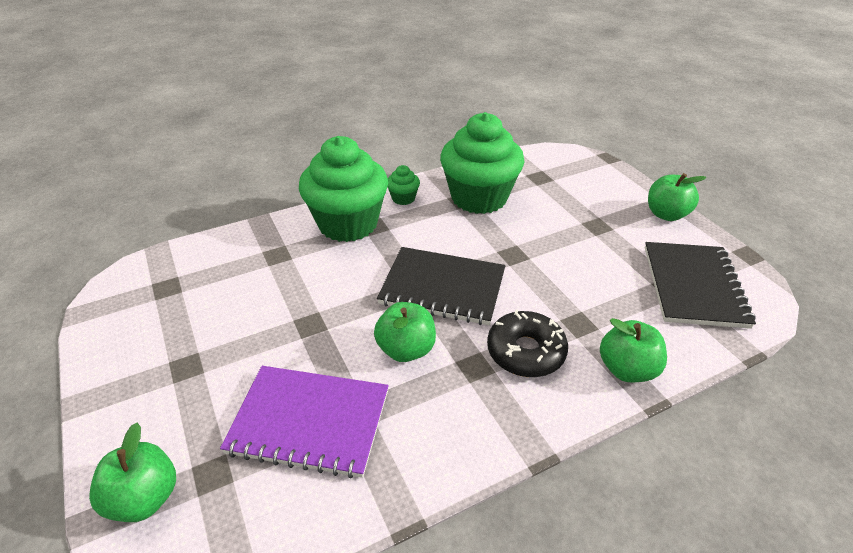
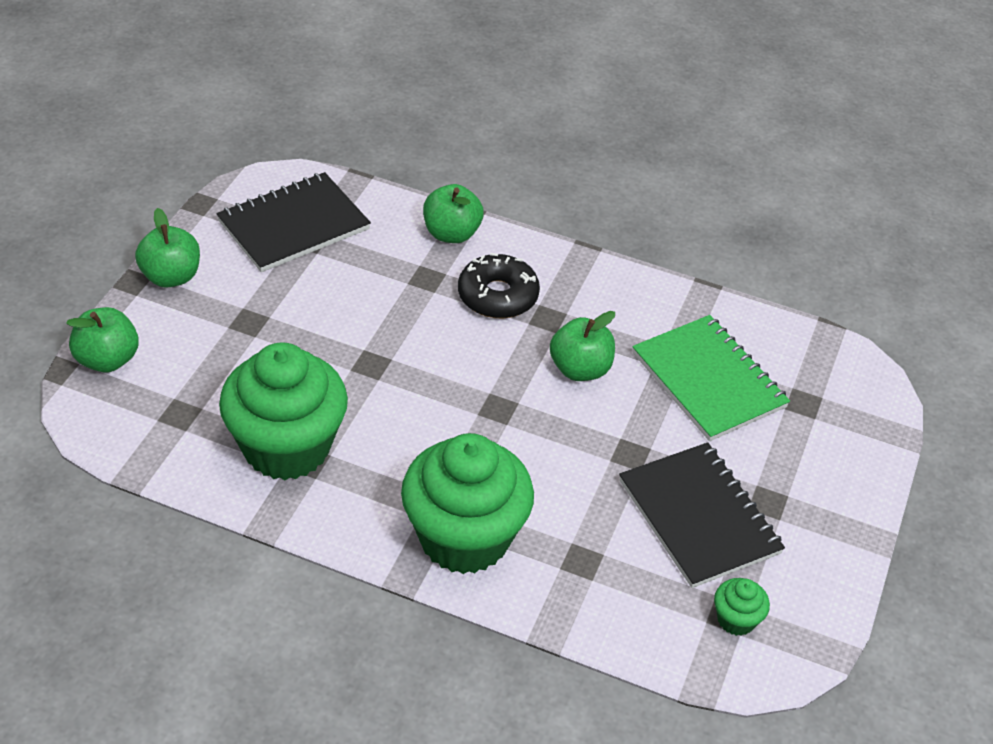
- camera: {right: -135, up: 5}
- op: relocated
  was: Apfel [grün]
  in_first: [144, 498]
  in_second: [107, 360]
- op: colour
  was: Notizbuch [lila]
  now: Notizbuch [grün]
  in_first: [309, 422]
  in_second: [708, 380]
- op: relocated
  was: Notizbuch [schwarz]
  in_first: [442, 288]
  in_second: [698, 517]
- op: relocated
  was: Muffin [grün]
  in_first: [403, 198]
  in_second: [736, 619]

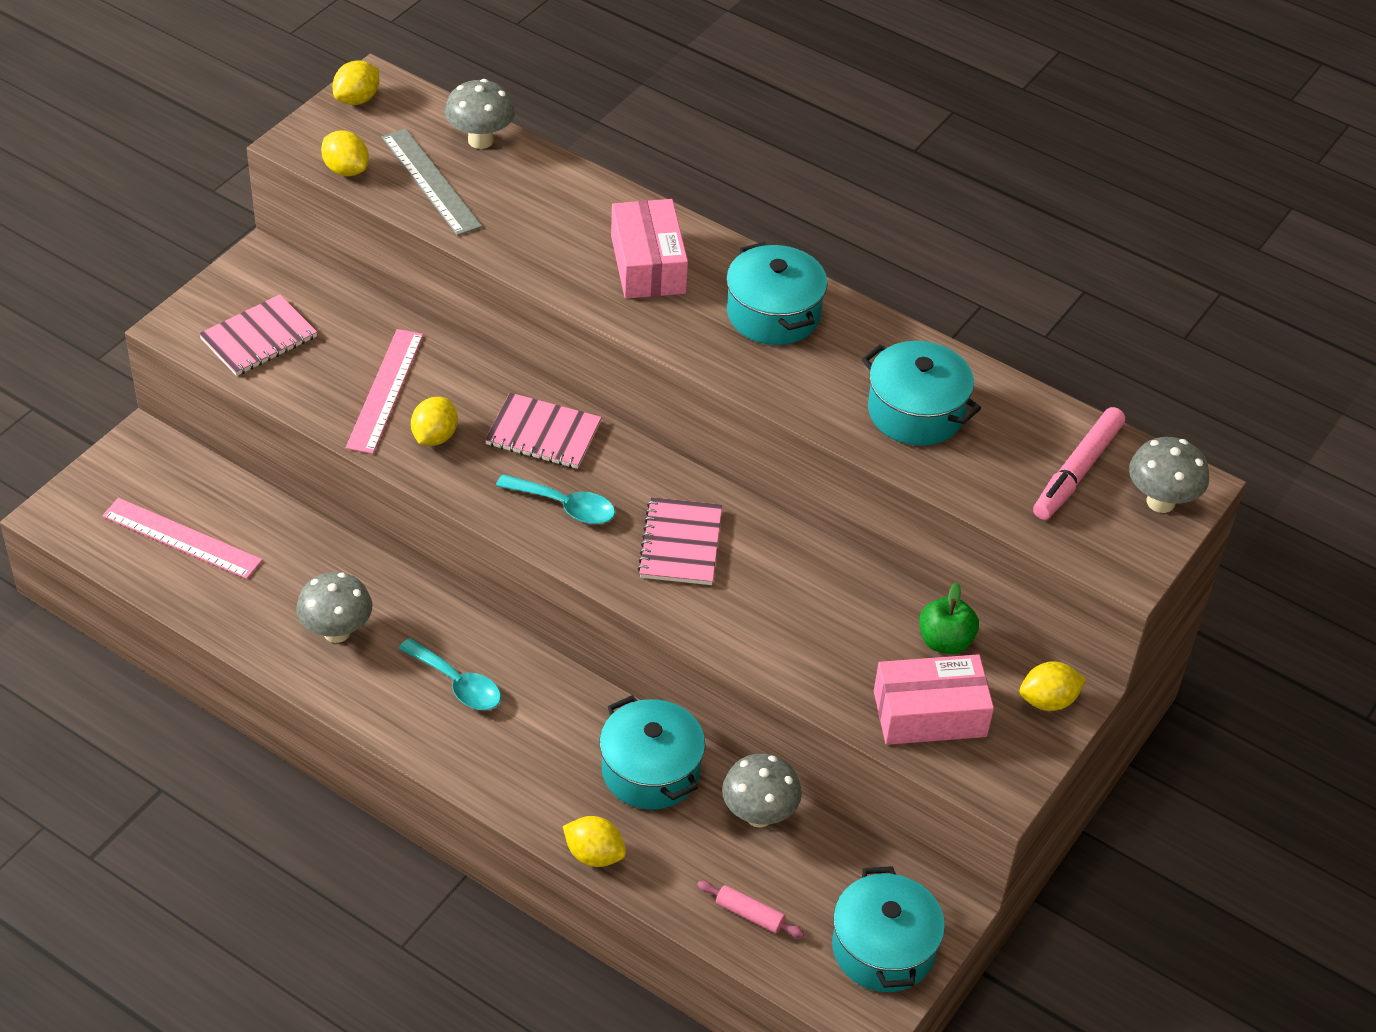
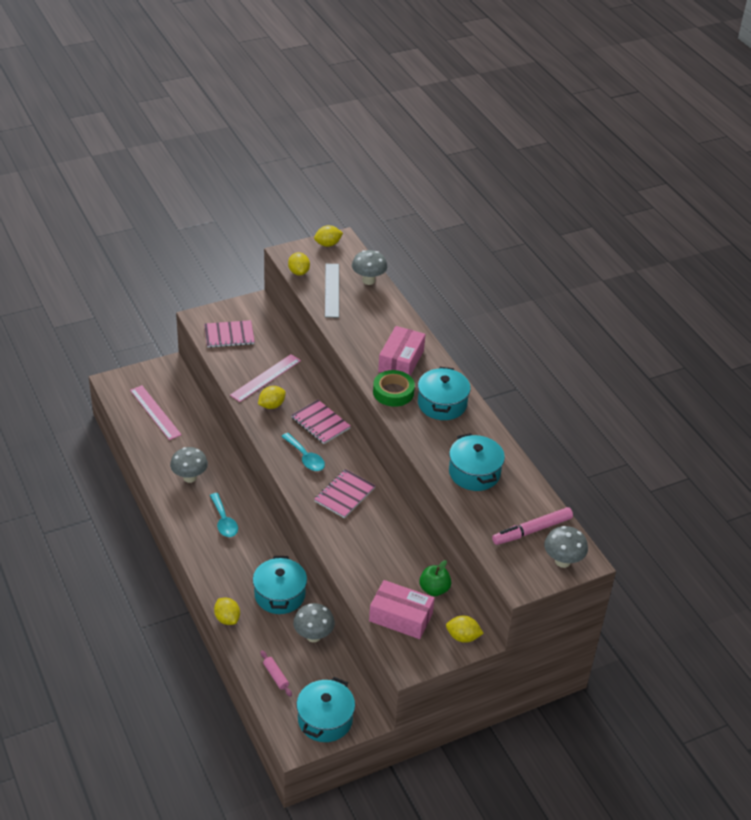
- camera: {right: 30, up: -5}
- op: appeared
  now: Klebeband [grün]
  in_second: [393, 392]

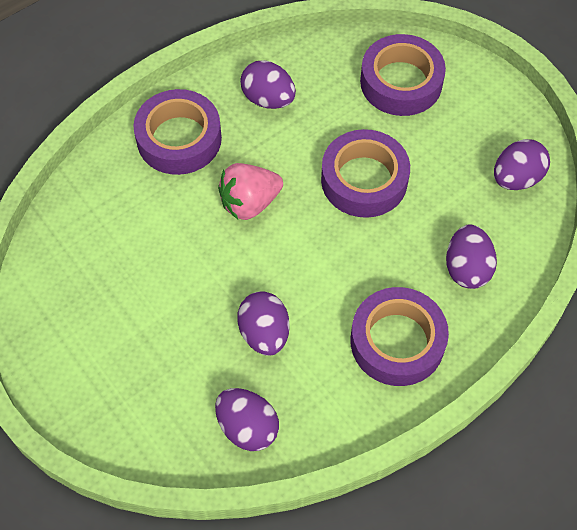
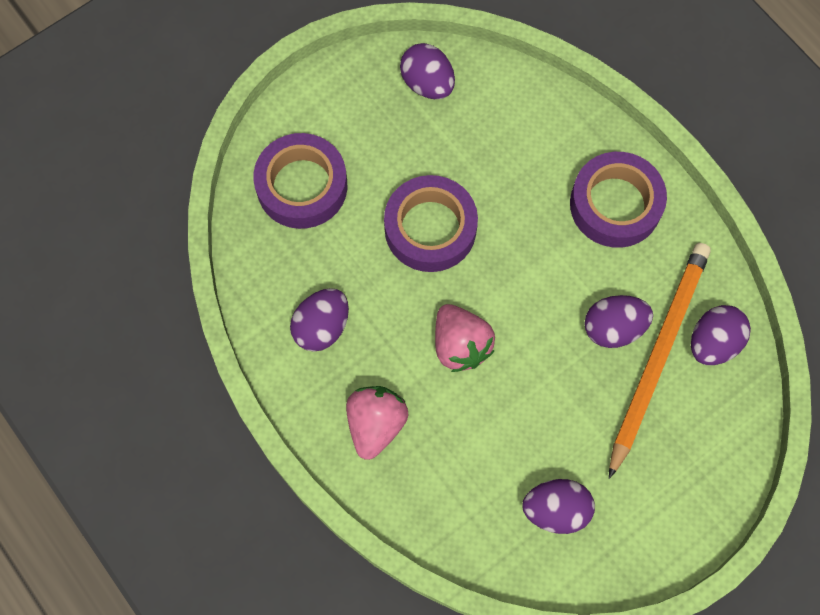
- camera: {right: -90, up: 10}
- op: exchanged
  was: Klebeband [lila]
  now: Erdbeere [rosa]
  in_first: [179, 139]
  in_second: [375, 424]
- op: relocated
  was: Ei [lila]
  in_first: [467, 268]
  in_second: [556, 510]
- op: appeared
  now: Bleistift [orange]
  in_second: [657, 355]

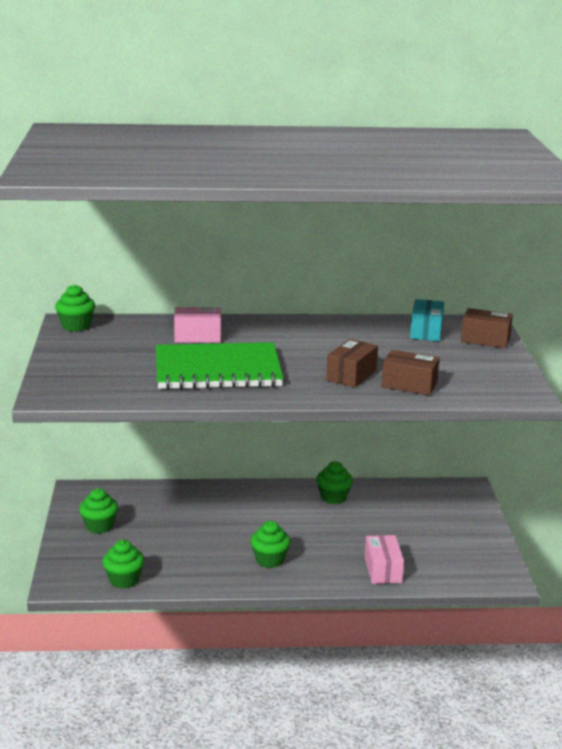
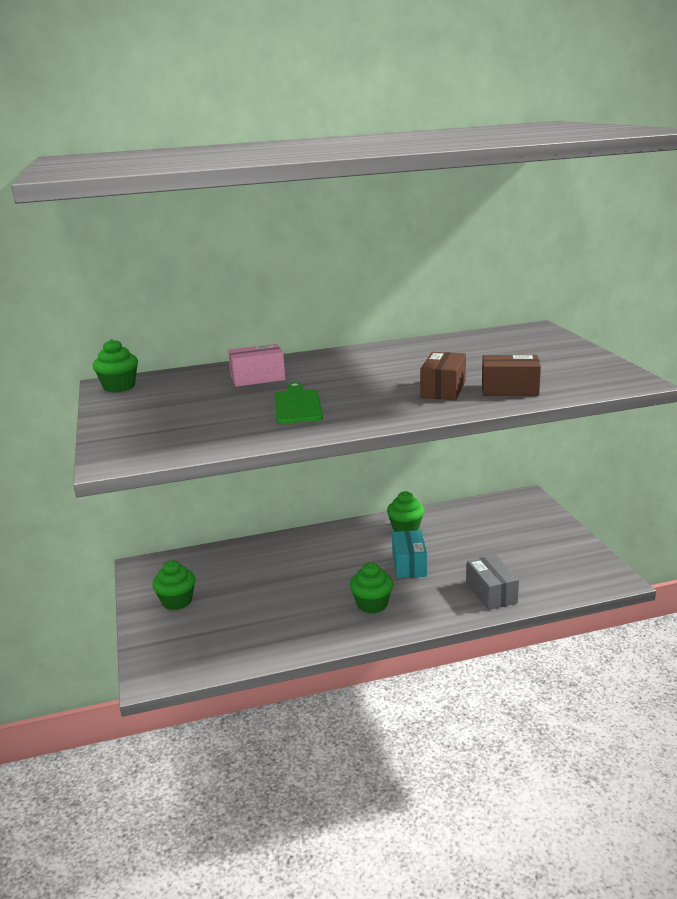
- camera: {right: -10, up: 0}
- op: missing
  was: Muffin [grün]
  in_first: [124, 580]
- op: exchanged
  was: Notizbuch [grün]
  now: Schneidebrett [grün]
  in_first: [217, 370]
  in_second: [297, 405]
- op: colour
  was: Schachtel [rosa]
  now: Schachtel [grau]
  in_first: [383, 570]
  in_second: [491, 593]
- op: relocated
  was: Schachtel [türkis]
  in_first: [426, 331]
  in_second: [409, 565]
- op: missing
  was: Schachtel [braun]
  in_first: [485, 340]

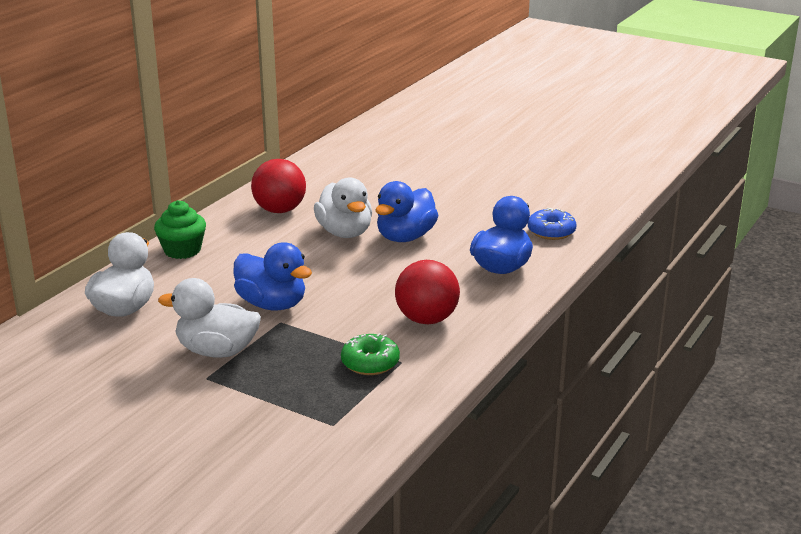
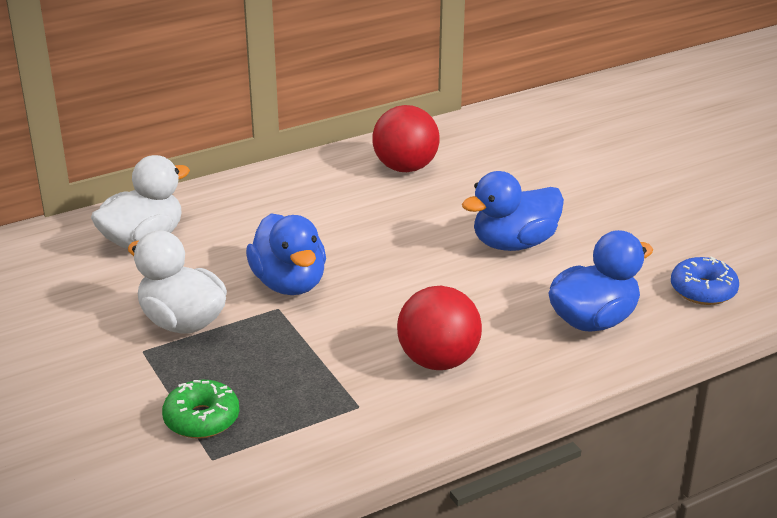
- camera: {right: 30, up: 5}
- op: missing
  was: Muffin [grün]
  in_first: [182, 250]
- op: missing
  was: Ente [weiß]
  in_first: [345, 233]
- op: relocated
  was: Donut [grün]
  in_first: [370, 363]
  in_second: [202, 419]

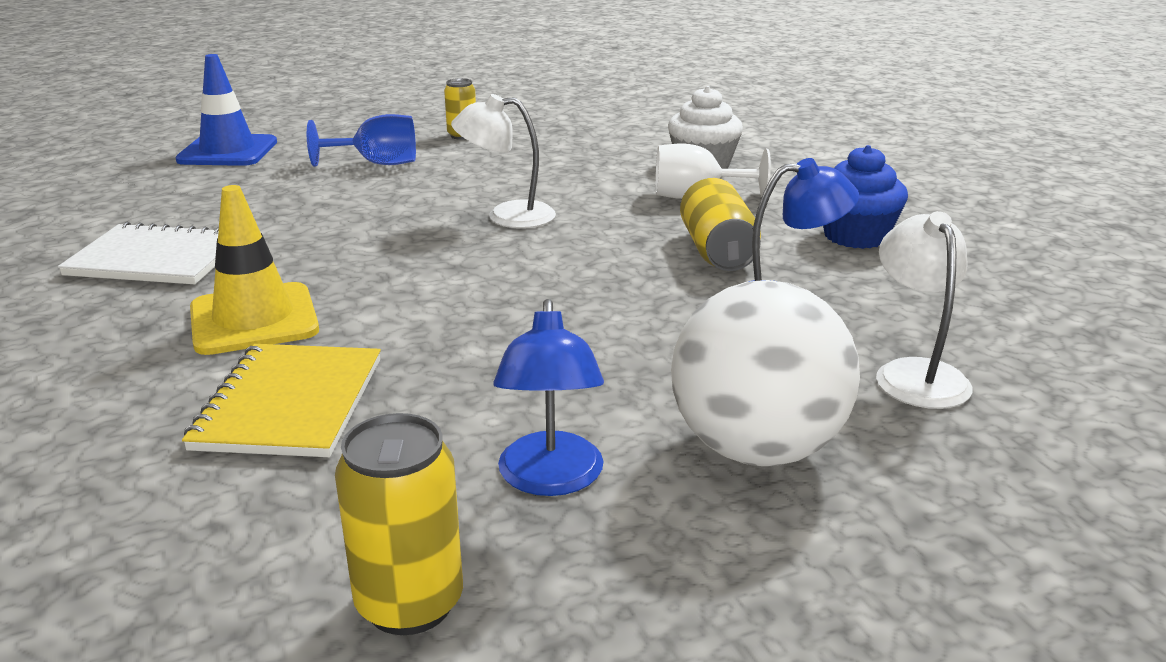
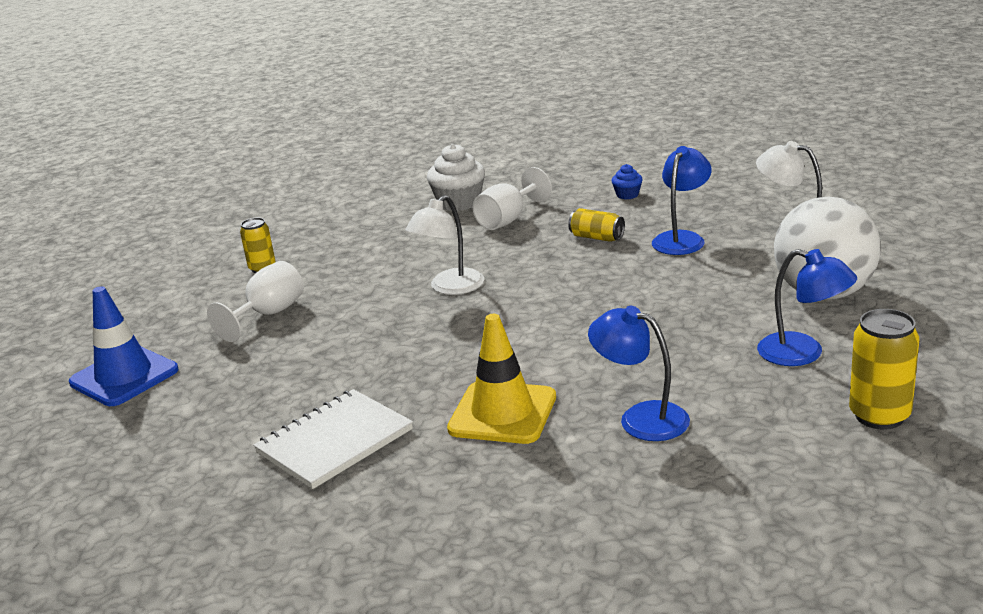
- camera: {right: -50, up: 0}
- op: exchanged
  was: Notizbuch [gelb]
  now: Lampe [blau]
  in_first: [289, 403]
  in_second: [641, 418]
- op: colour
  was: Kelch [blau]
  now: Kelch [weiß]
  in_first: [377, 163]
  in_second: [268, 314]
- op: size
  was: Dose [gelb]
  in_first: [717, 251]
  in_second: [597, 237]
  ratio: 0.64
- op: size
  was: Muffin [blau]
  in_first: [855, 236]
  in_second: [627, 195]
  ratio: 0.52

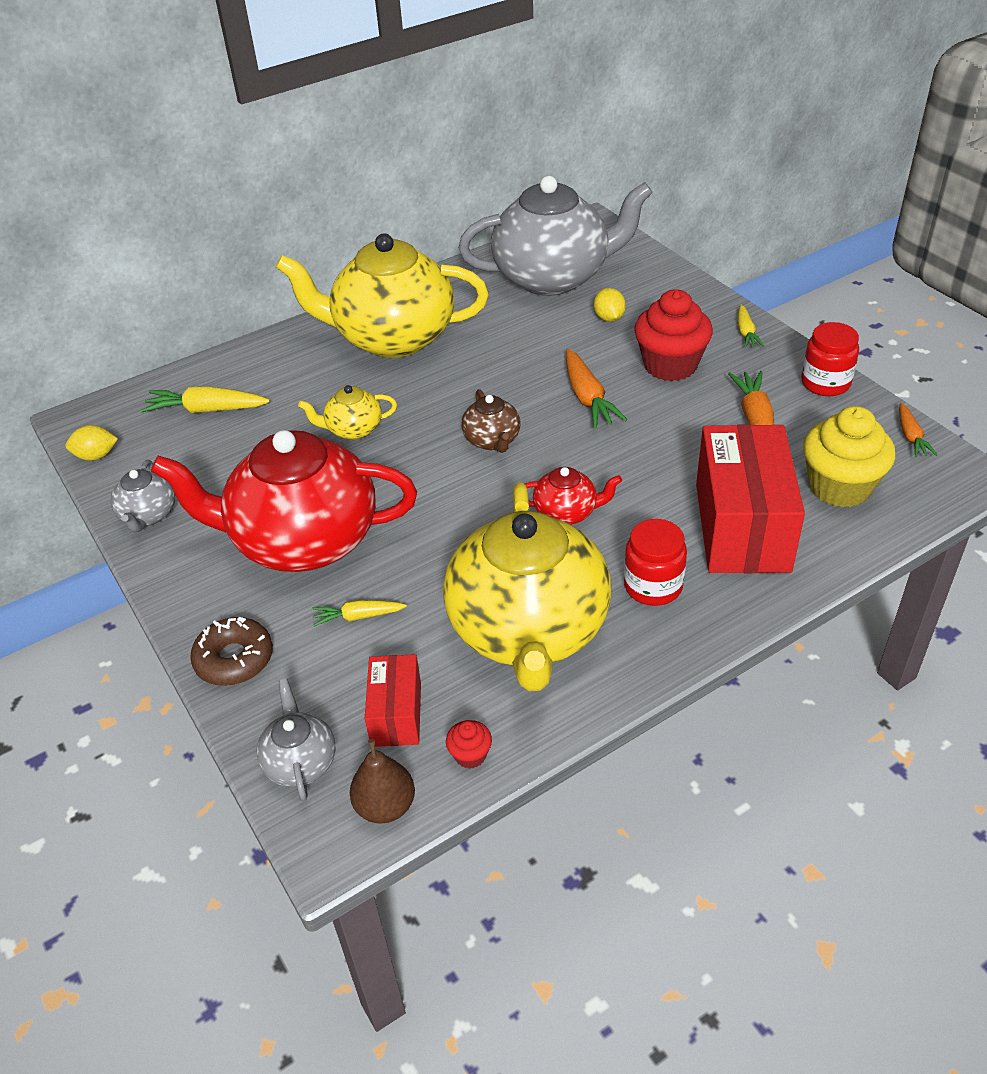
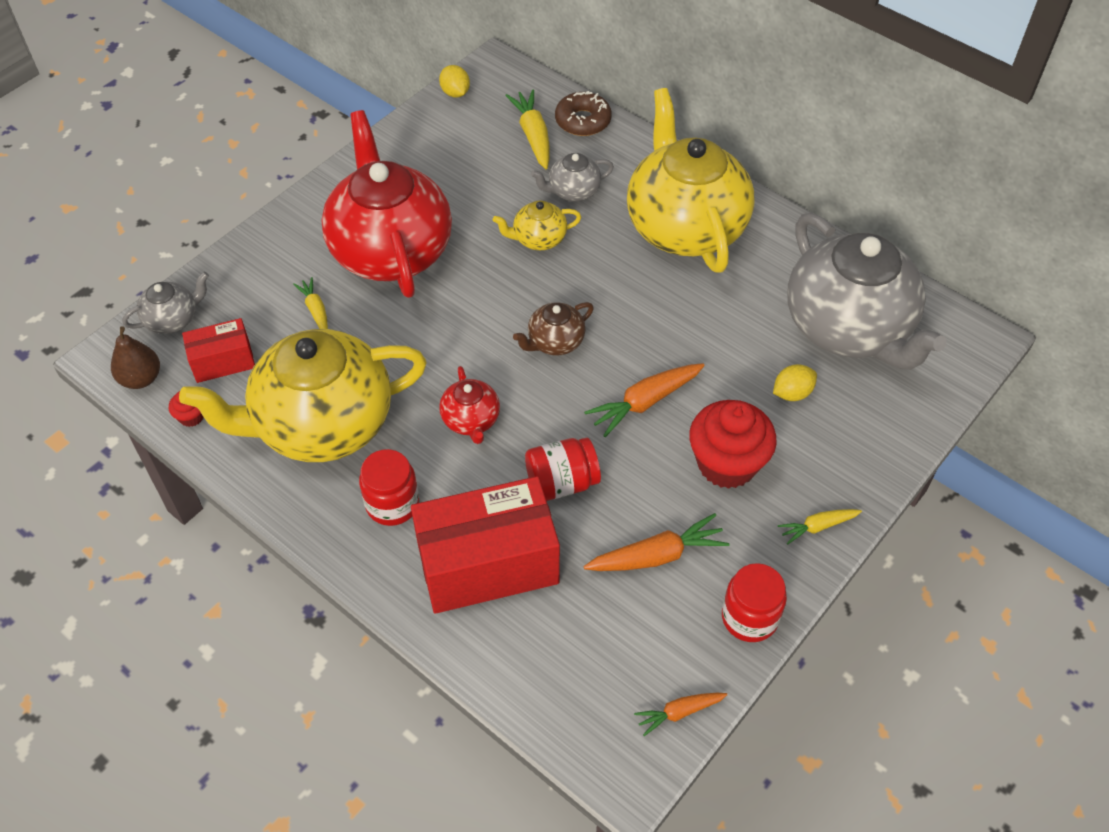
- camera: {right: 70, up: 10}
- op: relocated
  was: Teekanne [grau]
  in_first: [148, 515]
  in_second: [573, 191]
- op: relocated
  was: Donut [braun]
  in_first: [234, 659]
  in_second: [583, 121]
- op: spun
  was: Teekanne [gelb]
  in_first: [353, 429]
  in_second: [538, 239]
  clockwise: -75
- op: missing
  was: Muffin [gelb]
  in_first: [839, 487]
- op: appeared
  now: Einmachglas [rot]
  in_second: [562, 482]

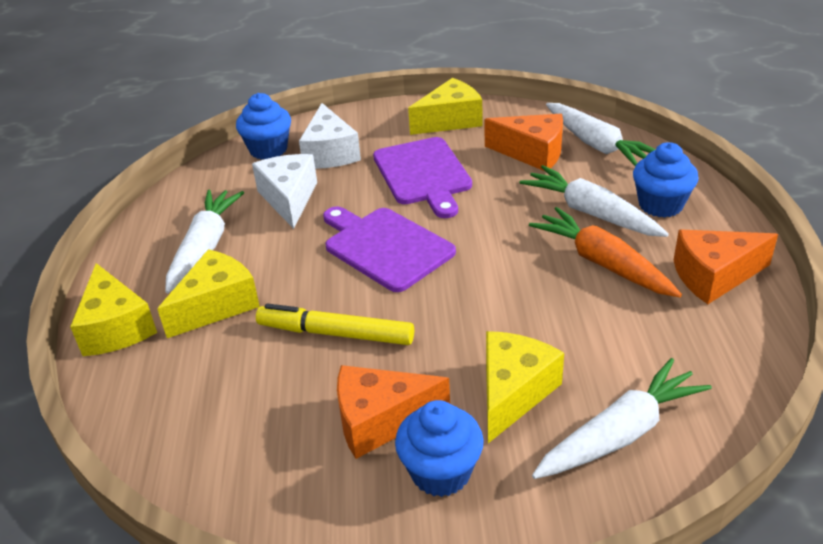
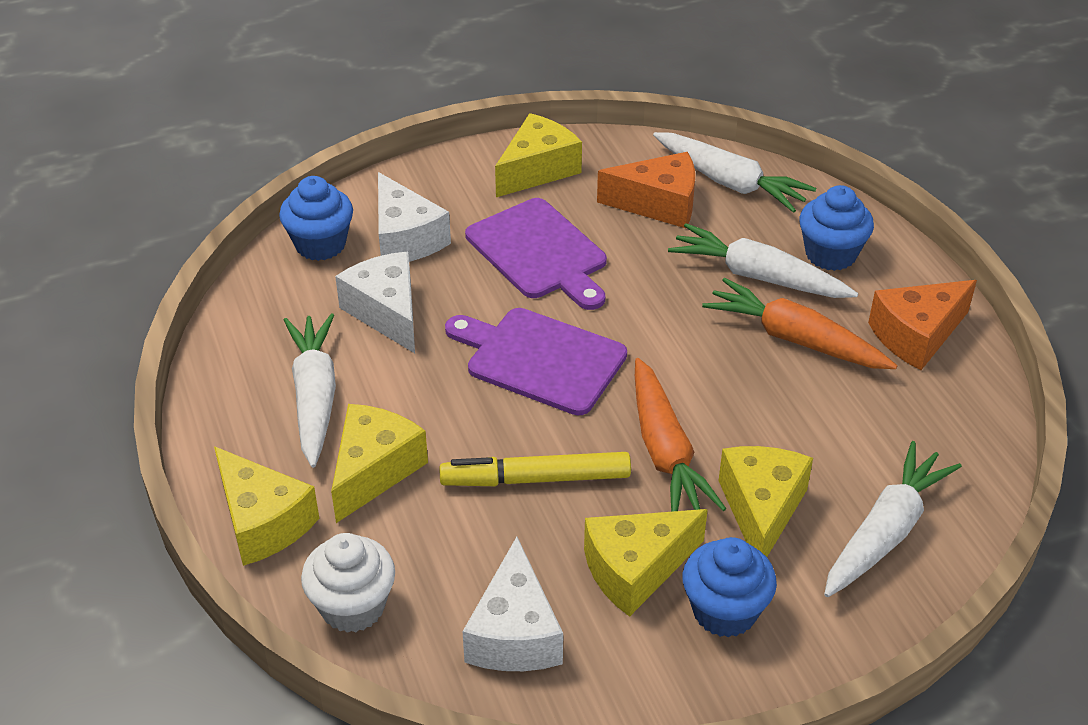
- camera: {right: -20, up: 5}
- op: colour
  was: Käse [orange]
  now: Käse [gelb]
  in_first: [380, 420]
  in_second: [635, 569]
- op: appeared
  now: Muffin [weiß]
  in_second: [353, 606]
- op: appeared
  now: Käse [weiß]
  in_second: [514, 633]
- op: appeared
  now: Karotte [orange]
  in_second: [665, 452]

